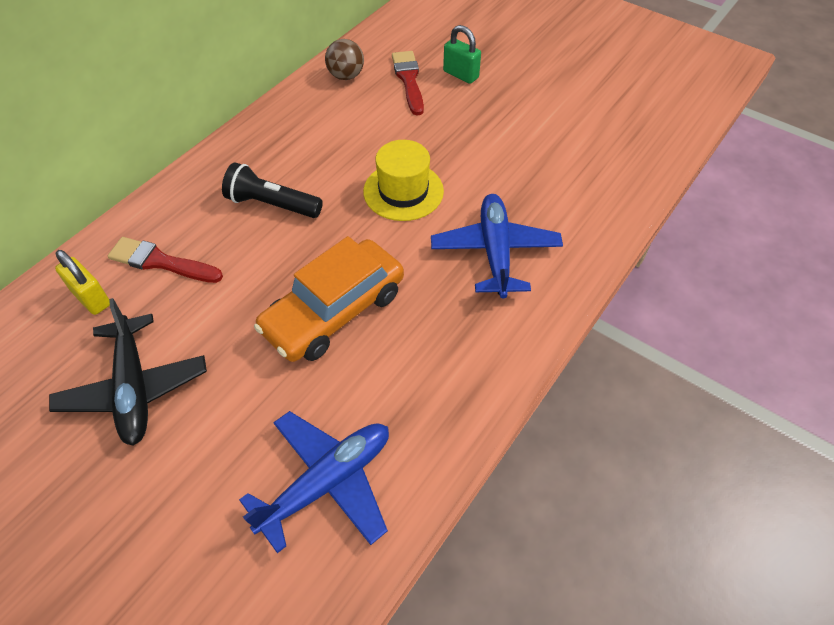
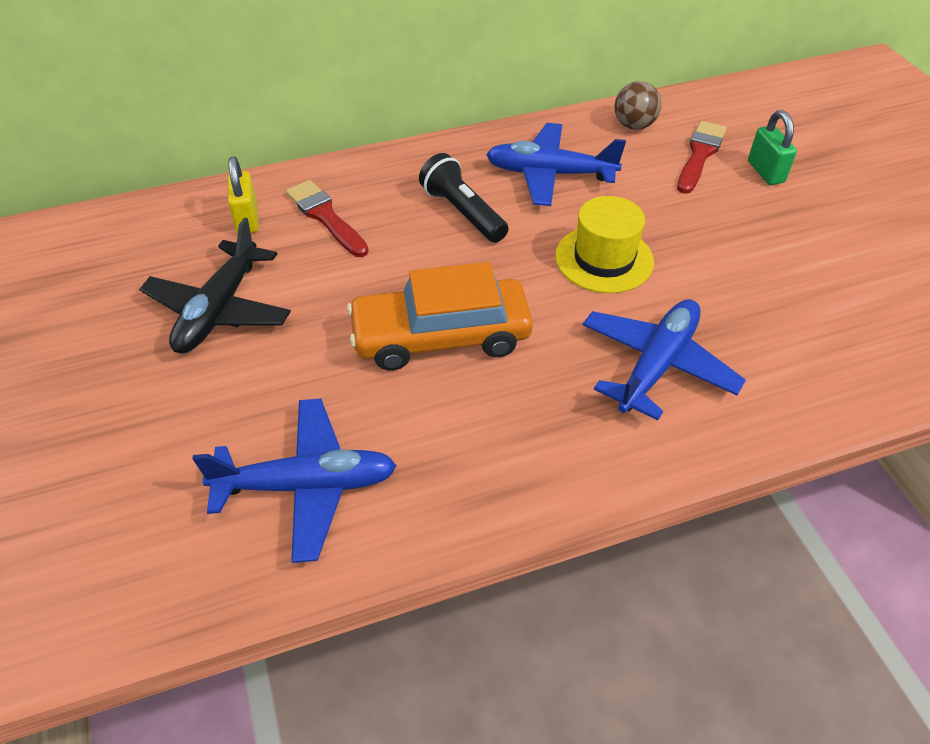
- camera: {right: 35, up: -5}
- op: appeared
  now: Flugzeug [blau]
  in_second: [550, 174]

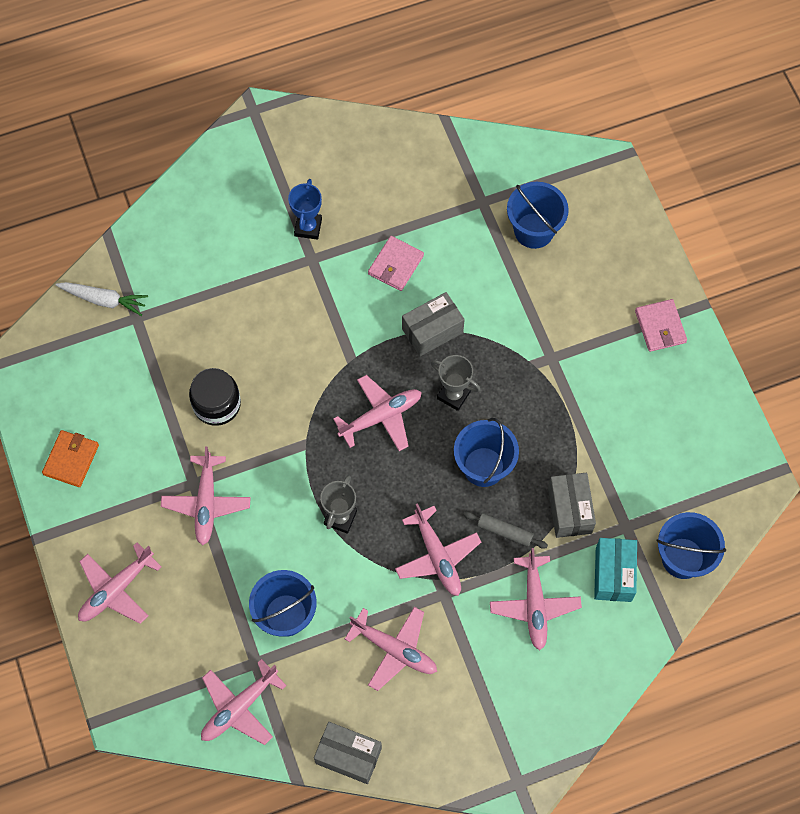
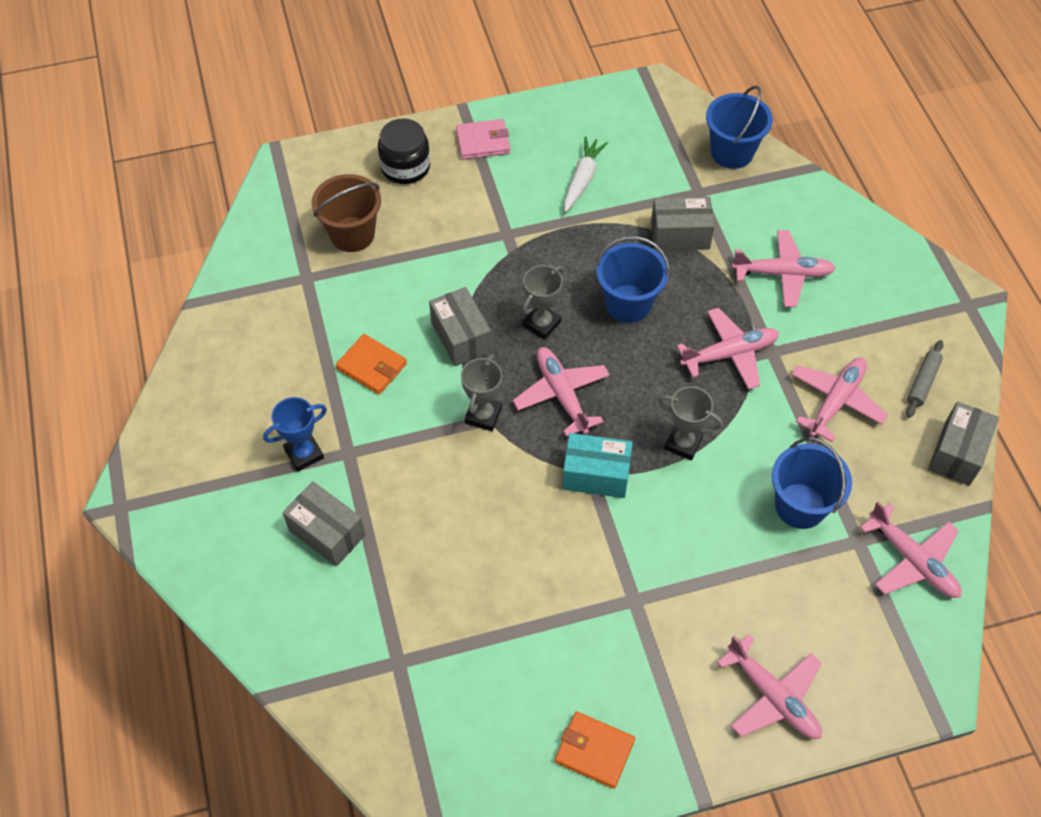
- camera: {right: -85, up: -10}
- op: relocated
  was: Karotte [weiß]
  in_first: [104, 300]
  in_second: [582, 179]
- op: missing
  was: Flugzeug [rosa]
  in_first: [206, 503]
- op: relocated
  was: Einmachglas [schwarz]
  in_first: [217, 404]
  in_second: [405, 167]
- op: spun
  was: Pokal [blau]
  in_first: [308, 227]
  in_second: [304, 454]
  clockwise: -45
- op: colour
  was: Geldbörse [rosa]
  now: Geldbörse [orange]
  in_first: [395, 265]
  in_second: [371, 366]
- op: relocated
  was: Nudelholz [grau]
  in_first: [504, 531]
  in_second: [922, 382]
- op: colour
  was: Eimer [blau]
  now: Eimer [braun]
  in_first: [534, 230]
  in_second: [352, 234]
- op: relocated
  was: Schachtel [türkis]
  in_first: [613, 574]
  in_second: [596, 475]
- op: appeared
  now: Schachtel [grau]
  in_second: [327, 532]
- op: appeared
  now: Pokal [grau]
  in_second: [483, 415]

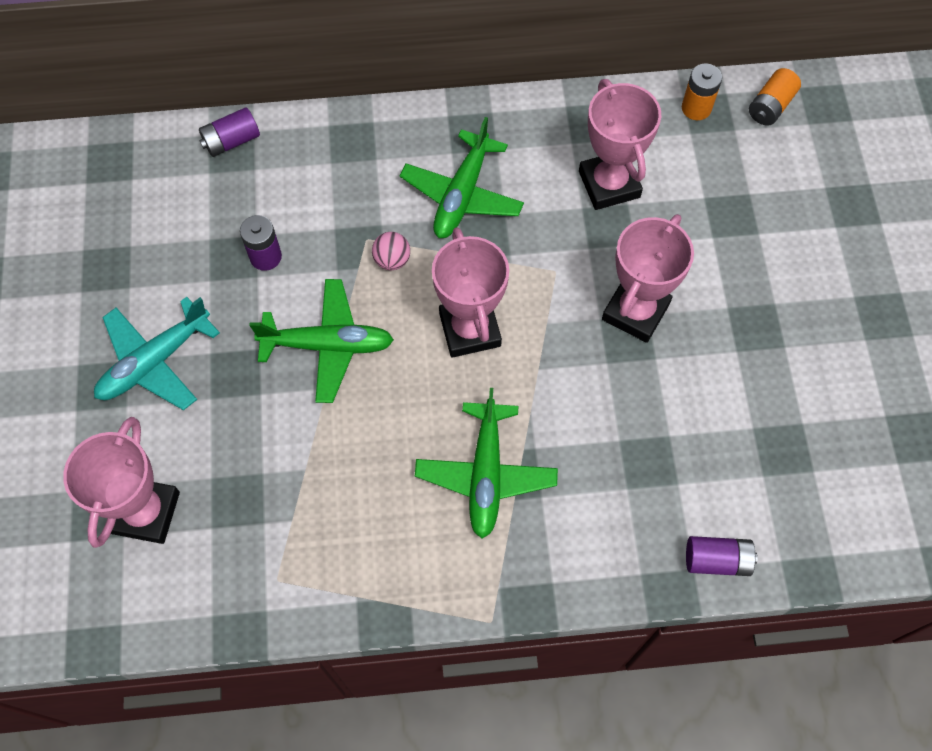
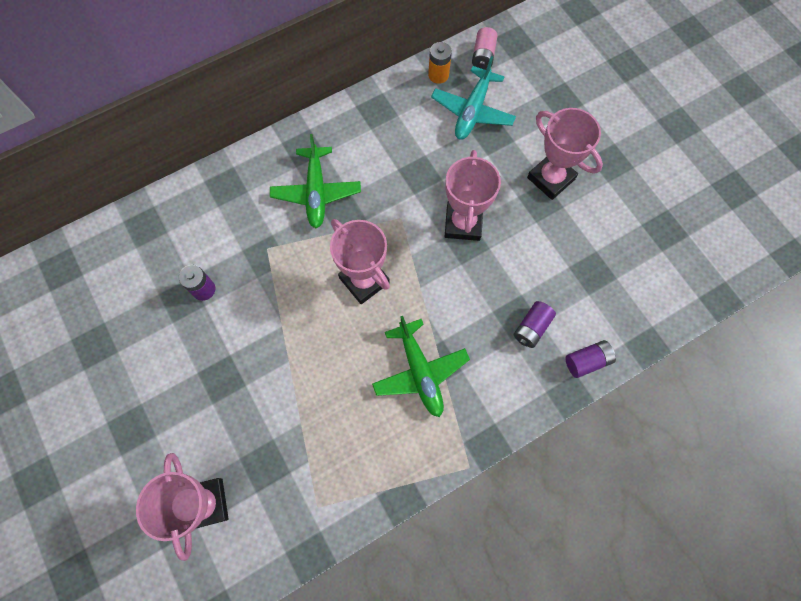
- camera: {right: -25, up: 5}
- op: relocated
  was: Flugzeug [türkis]
  in_first: [155, 362]
  in_second: [472, 111]
- op: relocated
  was: Batterie [lila]
  in_first: [231, 141]
  in_second: [531, 328]
- op: missing
  was: Flugzeug [grün]
  in_first: [328, 345]
- op: missing
  was: Ball [rosa]
  in_first: [392, 260]
- op: relocated
  was: Pokal [rosa]
  in_first: [609, 184]
  in_second: [550, 178]
- op: colour
  was: Batterie [orange]
  now: Batterie [rosa]
  in_first: [770, 106]
  in_second: [483, 56]

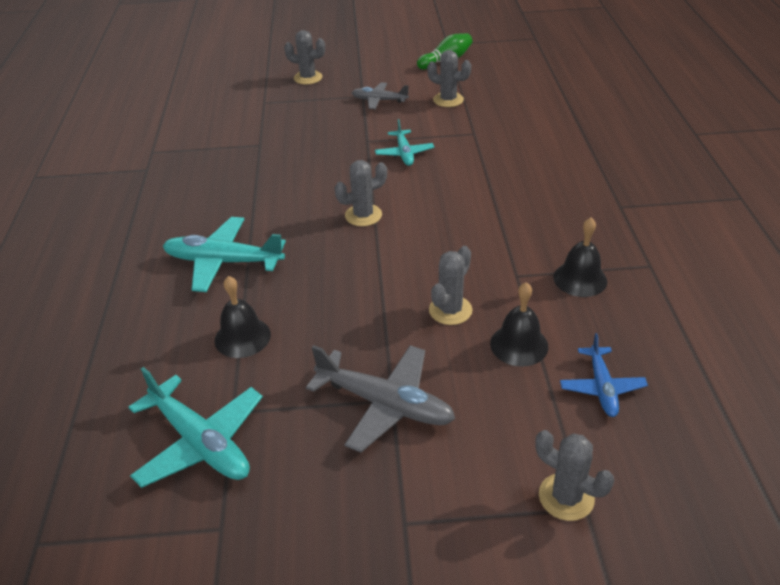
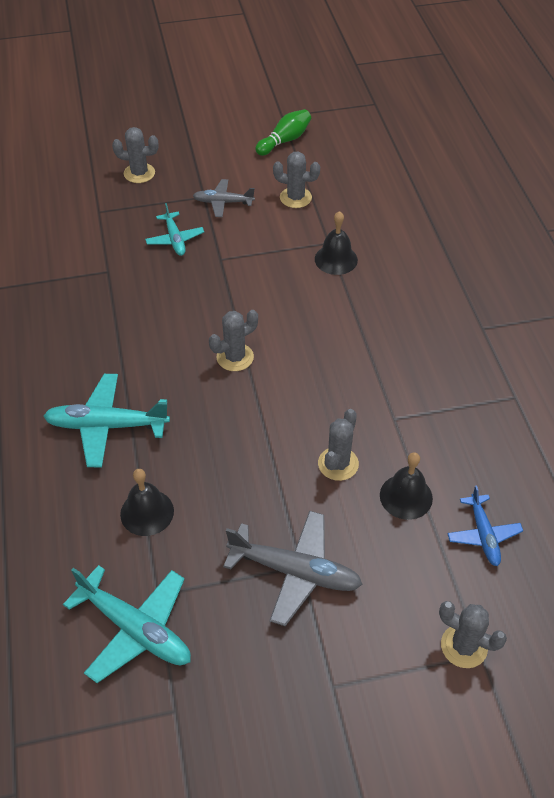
- camera: {right: -10, up: 10}
- op: relocated
  was: Flugzeug [türkis]
  in_first: [404, 153]
  in_second: [175, 239]
- op: relocated
  was: Glocke [schwarz]
  in_first: [580, 279]
  in_second: [336, 259]

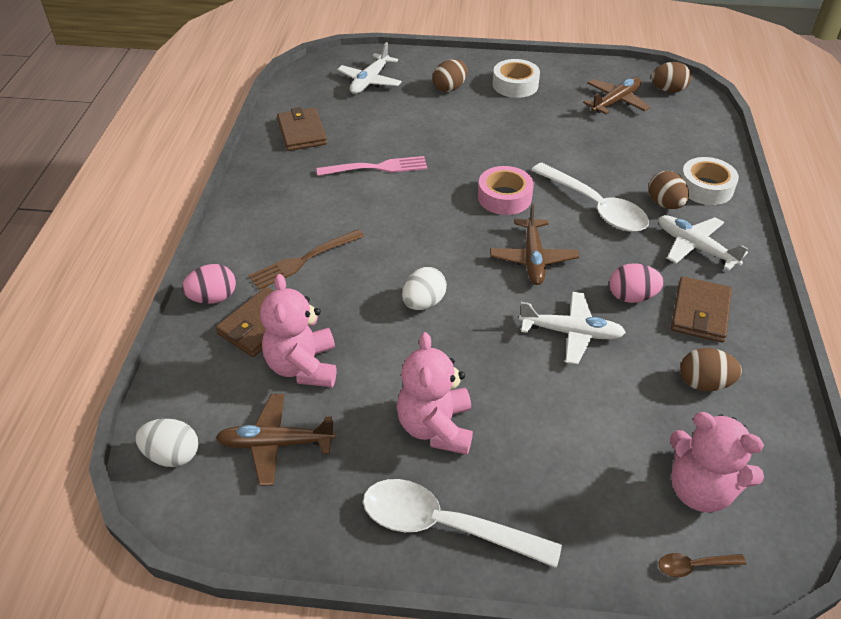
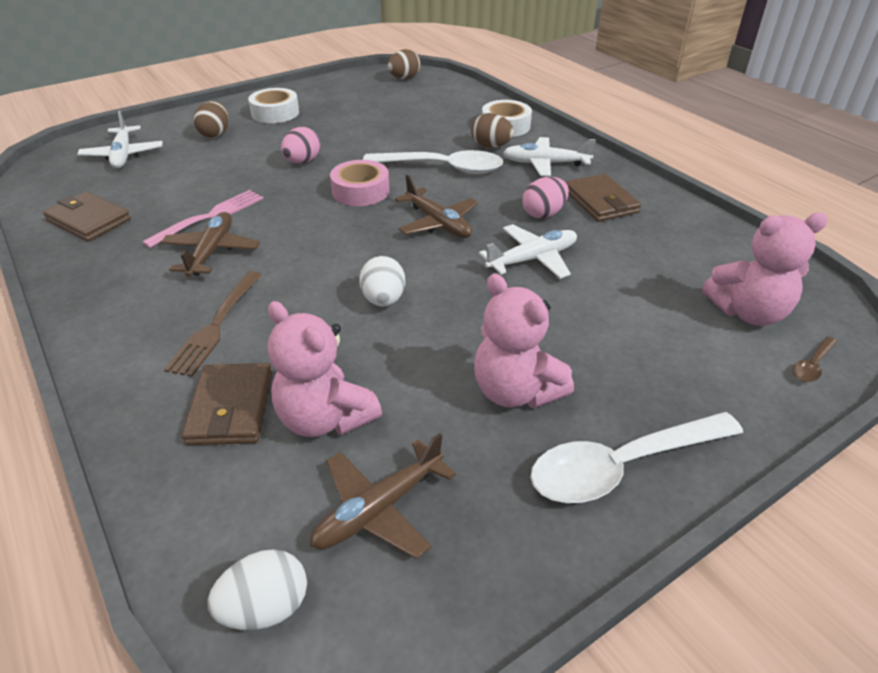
- camera: {right: -40, up: -5}
- op: relocated
  was: Ei [rosa]
  in_first: [213, 298]
  in_second: [302, 161]
- op: relocated
  was: Flugzeug [braun]
  in_first: [615, 102]
  in_second: [212, 252]
- op: missing
  was: Ei [braun]
  in_first: [704, 383]

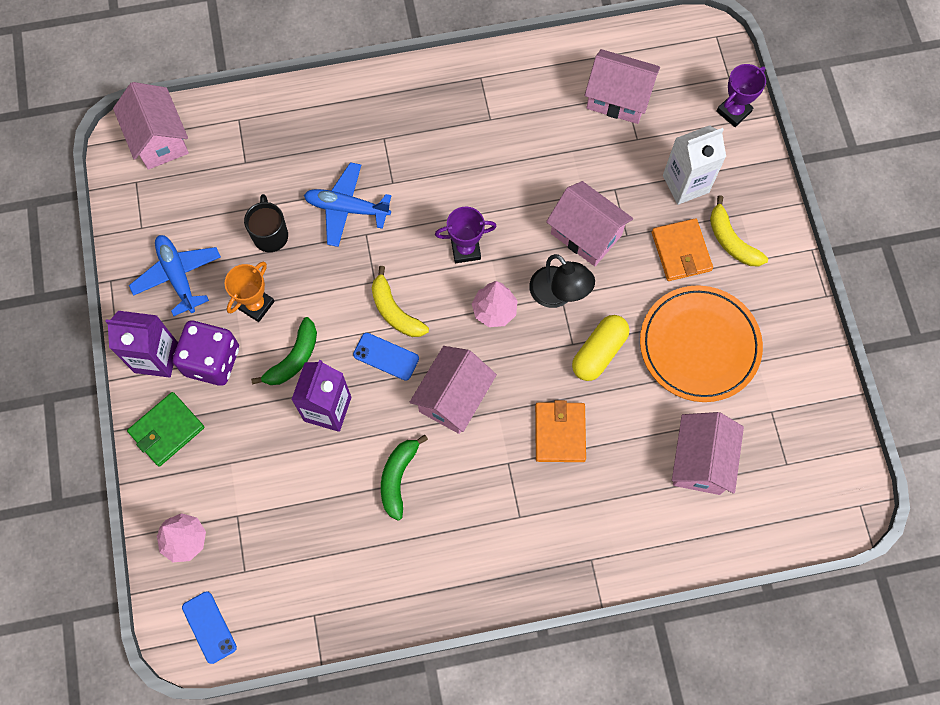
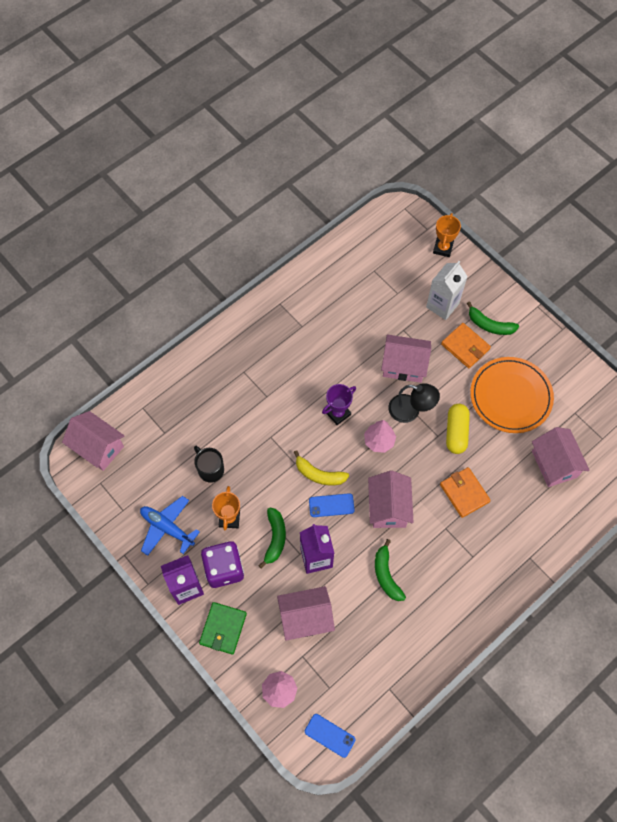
- camera: {right: -30, up: -5}
- op: missing
  was: Flugzeug [blau]
  in_first: [347, 208]
- op: relocated
  was: Haus [rosa]
  in_first: [618, 98]
  in_second: [305, 618]
- op: colour
  was: Banane [gelb]
  now: Banane [grün]
  in_first: [731, 240]
  in_second: [489, 325]
- op: colour
  was: Pokal [lila]
  now: Pokal [orange]
  in_first: [733, 111]
  in_second: [443, 248]

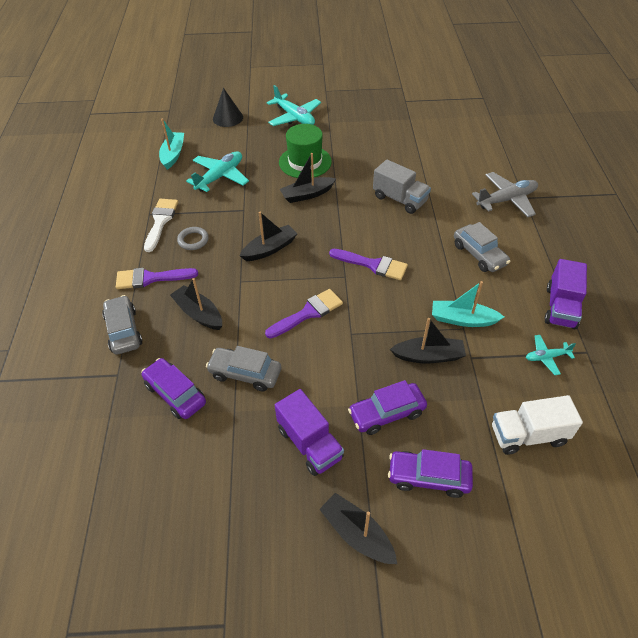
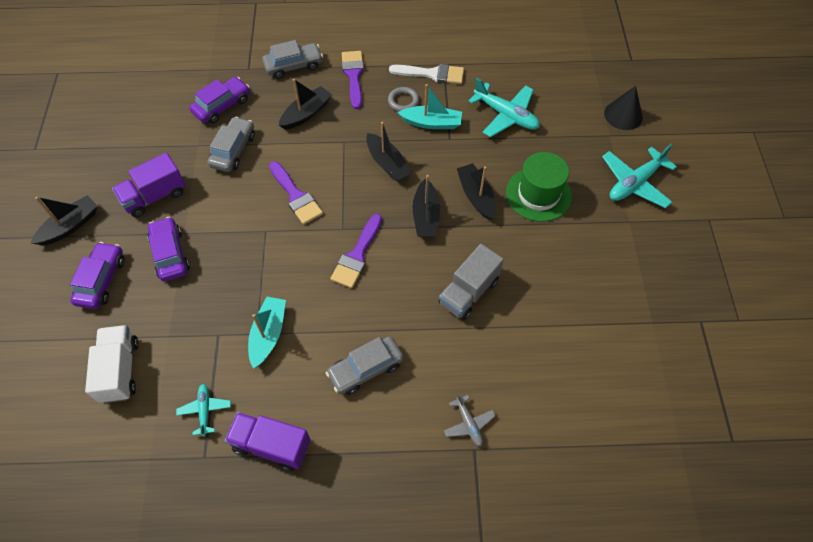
- camera: {right: 90, up: 10}
- op: relocated
  was: Boot [türkis]
  in_first: [173, 154]
  in_second: [431, 123]
- op: relocated
  was: Boot [schwarz]
  in_first: [428, 356]
  in_second: [426, 216]
- op: size
  was: Flugzeug [grau]
  in_first: [506, 200]
  in_second: [468, 423]
  ratio: 0.55

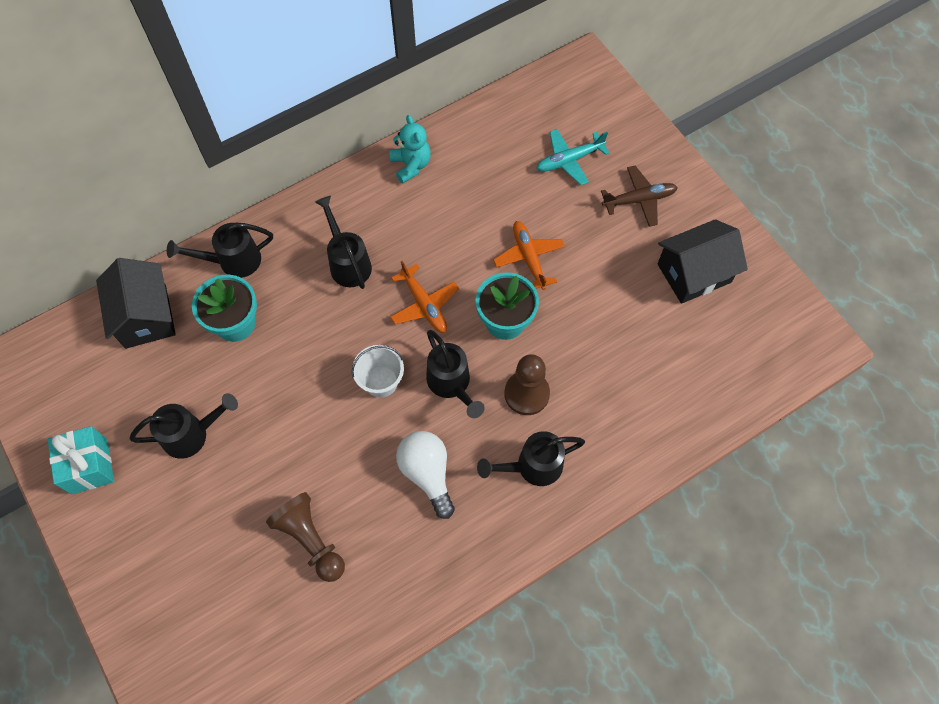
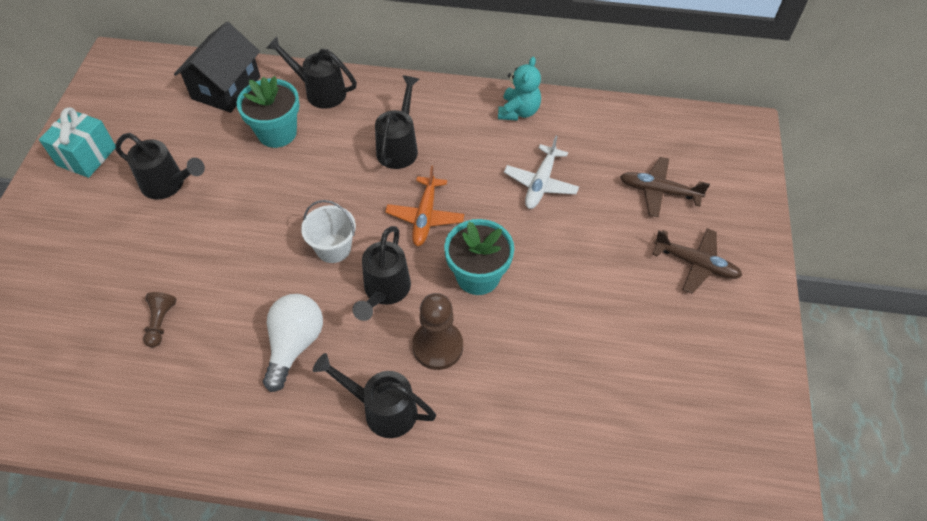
- camera: {right: 40, up: -10}
- op: size
  was: Bauer [braun]
  in_first: [310, 540]
  in_second: [161, 322]
  ratio: 0.58
- op: missing
  was: Flugzeug [orange]
  in_first: [529, 258]
- op: colour
  was: Flugzeug [türkis]
  now: Flugzeug [braun]
  in_first: [569, 160]
  in_second: [659, 191]
- op: missing
  was: Haus [schwarz]
  in_first: [694, 273]
- op: appeared
  now: Flugzeug [weiß]
  in_second: [541, 183]

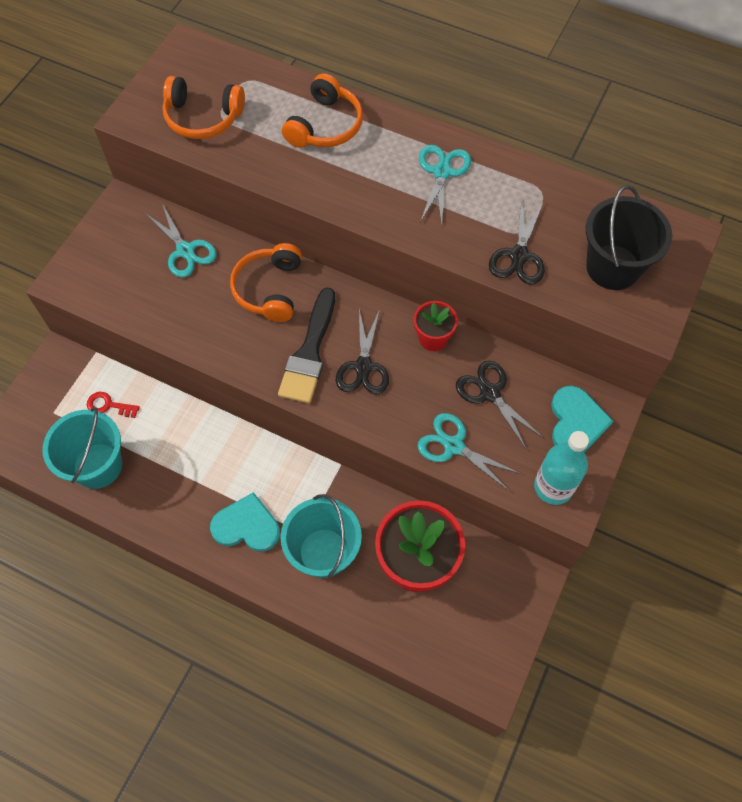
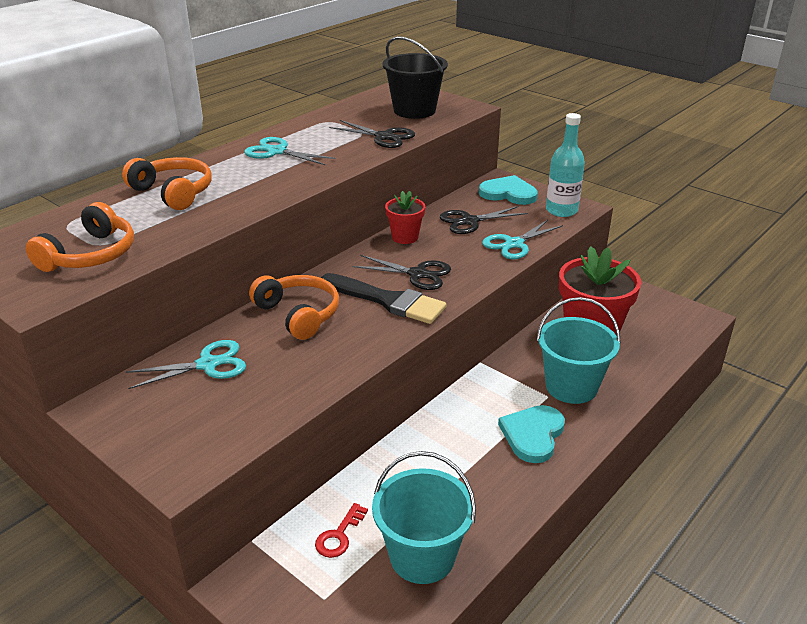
- camera: {right: -75, up: -30}
- op: spun
  was: Kopfhörer [orange]
  in_first: [269, 289]
  in_second: [298, 314]
  clockwise: -150

